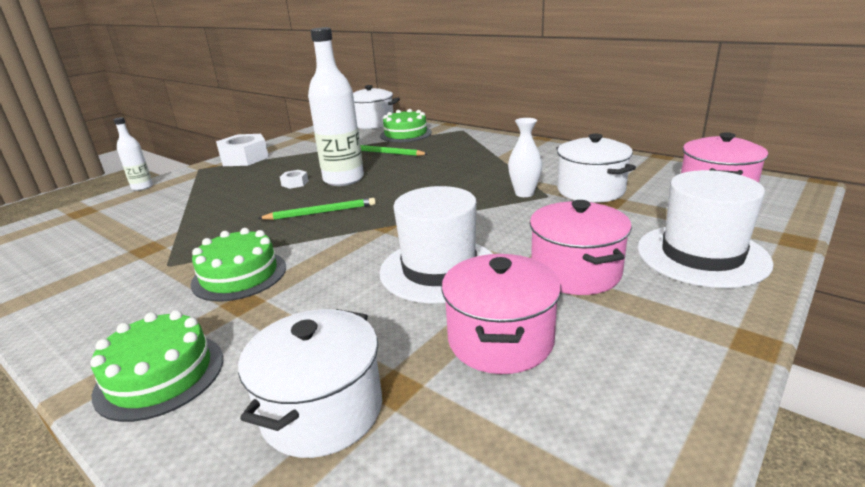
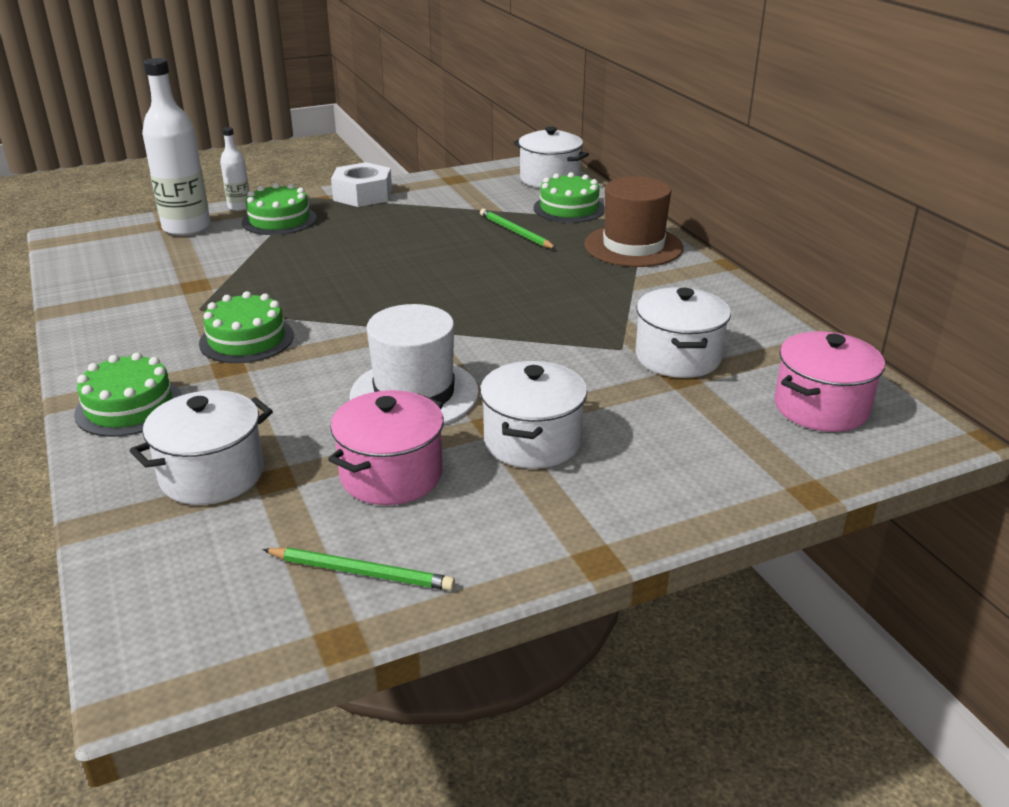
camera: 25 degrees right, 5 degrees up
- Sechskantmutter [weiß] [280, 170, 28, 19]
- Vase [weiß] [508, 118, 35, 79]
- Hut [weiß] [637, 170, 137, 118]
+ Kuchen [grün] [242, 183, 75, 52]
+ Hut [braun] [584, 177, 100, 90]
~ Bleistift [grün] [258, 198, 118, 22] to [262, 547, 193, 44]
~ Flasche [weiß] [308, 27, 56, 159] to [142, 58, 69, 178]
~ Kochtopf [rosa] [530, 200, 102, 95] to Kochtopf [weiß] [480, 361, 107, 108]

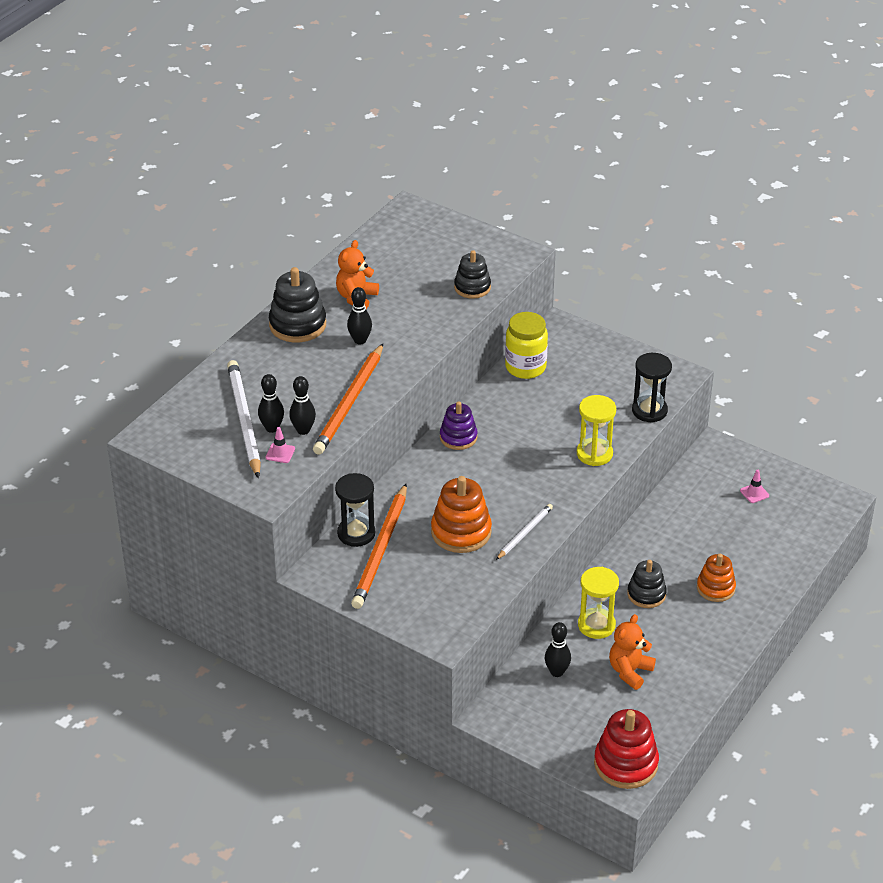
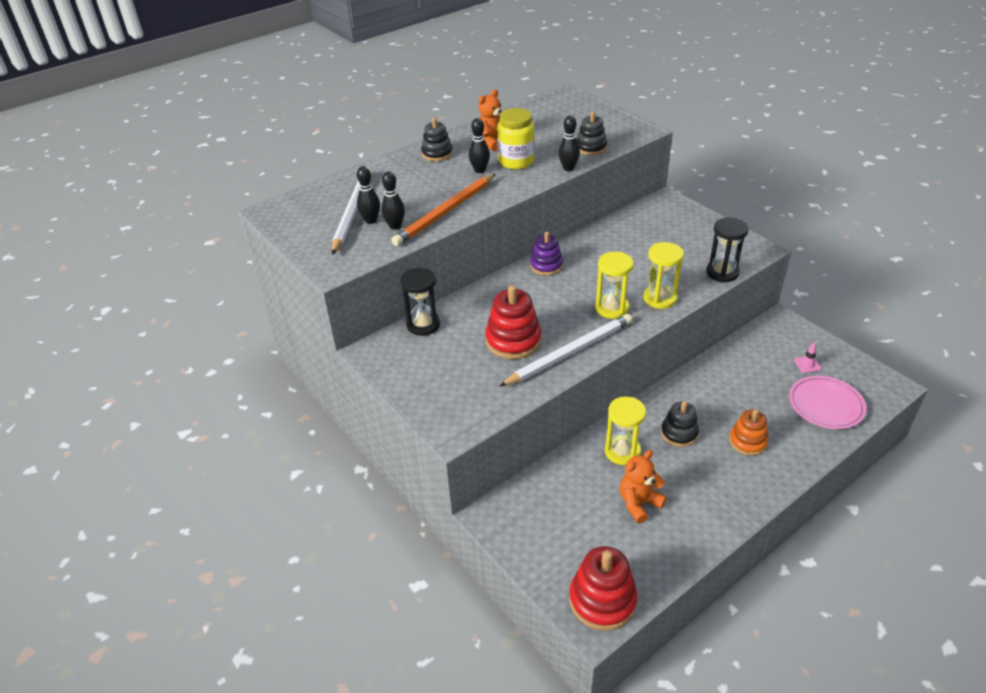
camera: 20 degrees right, 0 degrees up
- Leitkegel [rosa] [266, 427, 29, 36]
- Bleistift [orange] [351, 484, 56, 125]
+ Sanduhr [gelb] [595, 252, 39, 67]
+ Teller [rosa] [789, 376, 77, 53]
~ Einmachglas [gelb] [505, 312, 43, 67] to [497, 108, 38, 61]
~ Bowlingkegel [schwarz] [545, 622, 26, 55] to [558, 116, 22, 55]
~ Stapelspielzeug [orange] [431, 476, 61, 77] to Stapelspielzeug [rot] [485, 285, 56, 74]
~ Stapelspielzeug [schwarz] [269, 267, 57, 75] = [421, 118, 32, 43] x0.65
~ Bleistift [weiß] [496, 504, 57, 56] = [499, 314, 133, 73] x1.85

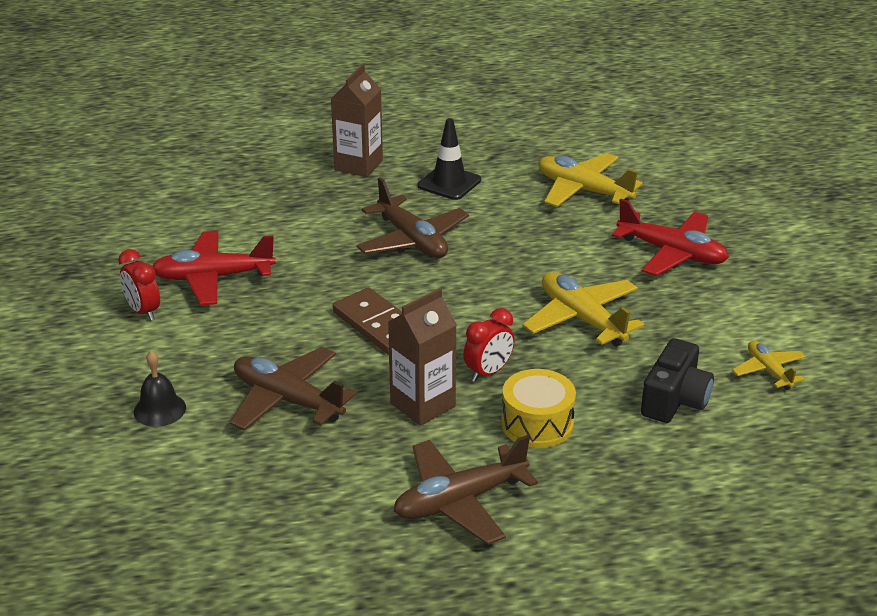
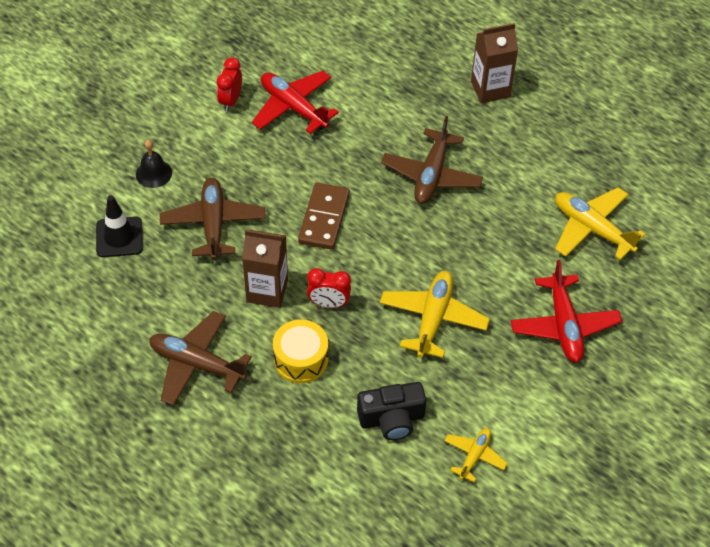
camera: 50 degrees right, 20 degrees up
~ Leitkegel [schwarz] [418, 118, 63, 82] to [96, 195, 47, 62]
~ Flugzeug [gelb] [538, 153, 105, 54] = [555, 187, 90, 73] 45 degrees counterclockwise

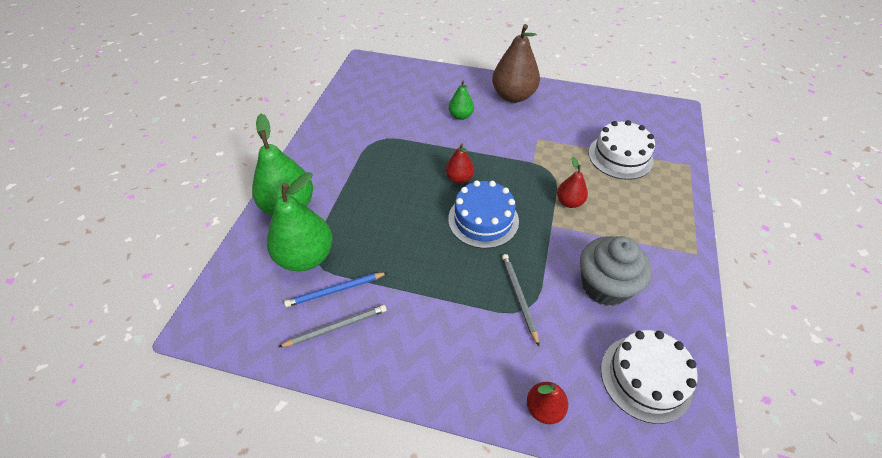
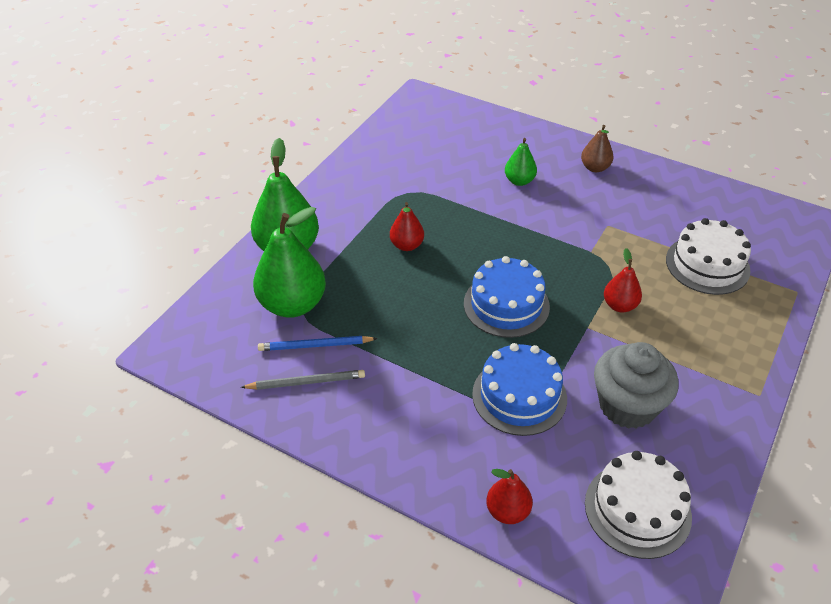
camera: 15 degrees right, 5 degrees down
~ Birne [rot] [446, 143, 28, 41] to [390, 202, 34, 49]
~ Bleistift [grau] [502, 254, 37, 92] to Kuchen [blau] [472, 343, 95, 93]
~ Birne [braun] [492, 24, 48, 79] = [581, 125, 32, 47] x0.53

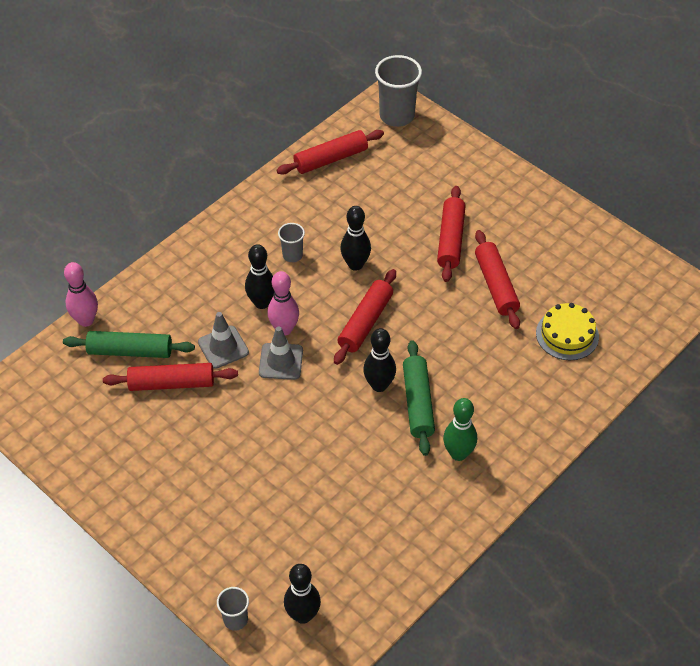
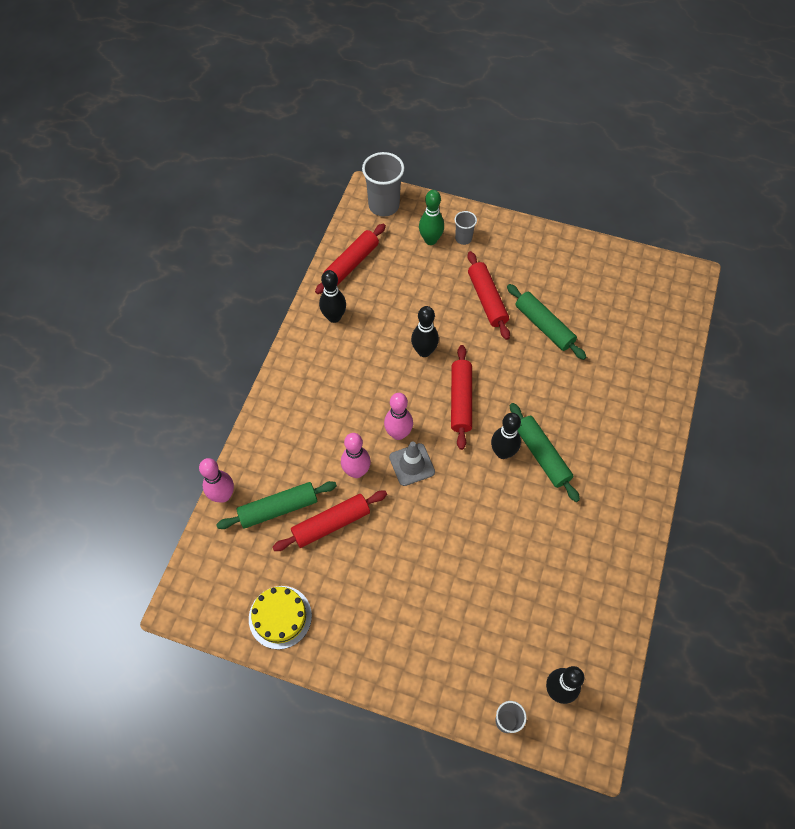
camera: 25 degrees left, 10 degrees up
~ Bowlingkegel [schwarz] [245, 244, 29, 65] to [319, 270, 27, 53]
~ Becher [grau] [278, 223, 27, 39] to [455, 211, 22, 34]
~ Bowlingkegel [grün] [443, 398, 34, 63] to [419, 190, 25, 55]
~ Kuchen [gelb] [536, 303, 63, 57] to [249, 586, 63, 63]
~ Leitkegel [grau] [198, 312, 51, 57] to Bowlingkegel [rosa] [341, 433, 30, 45]
~ Nudelholz [rot] [475, 230, 45, 99] to Nudelholz [grün] [507, 284, 79, 76]

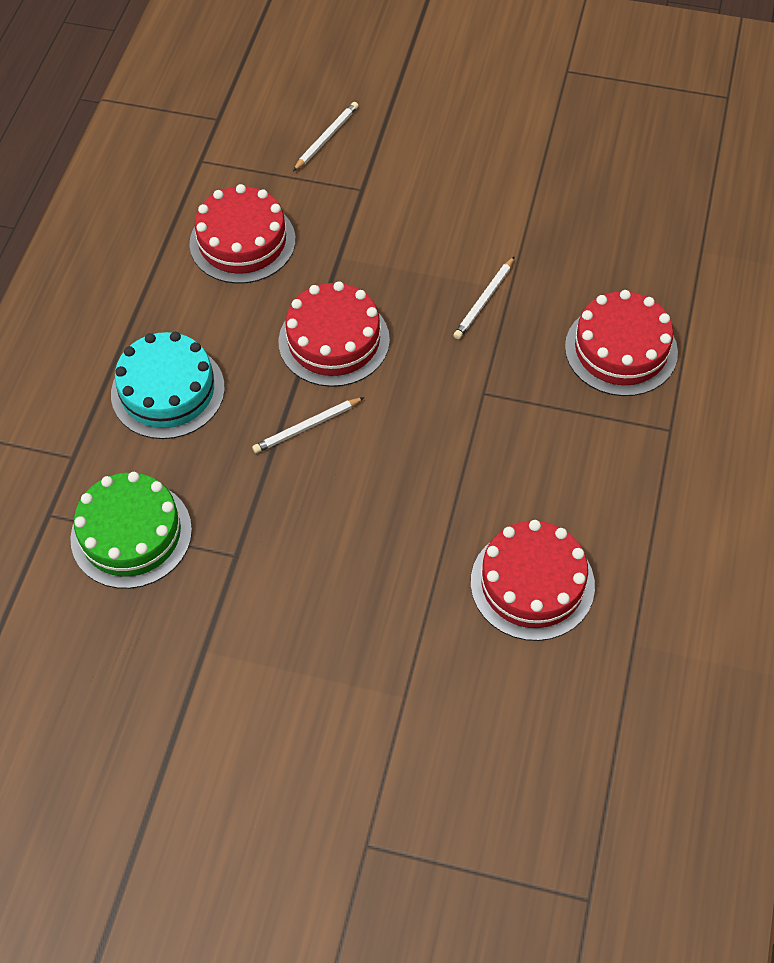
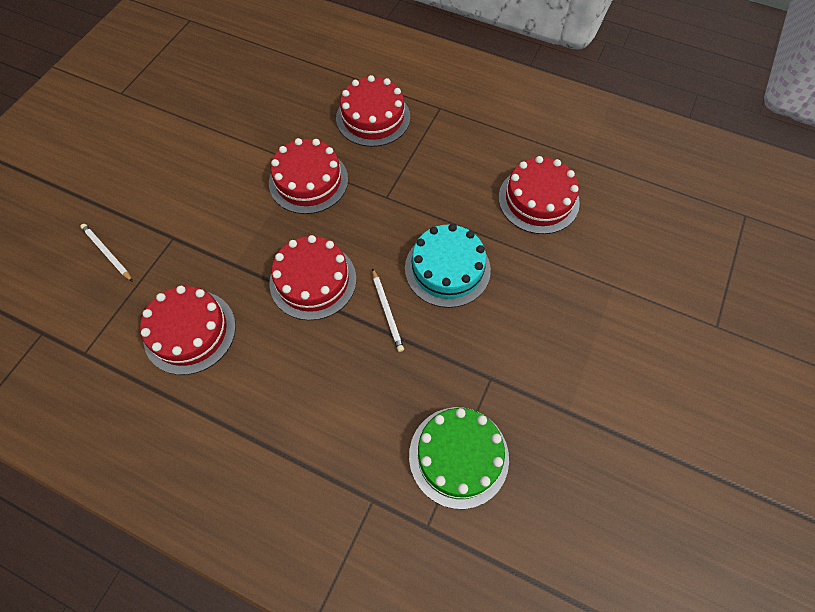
camera: 80 degrees left, 5 degrees up
~ Kuchen [türkis] [111, 332, 114, 107] to [405, 224, 86, 84]
~ Bleistift [weiß] [453, 256, 62, 83] to Kuchen [rot] [269, 138, 79, 76]

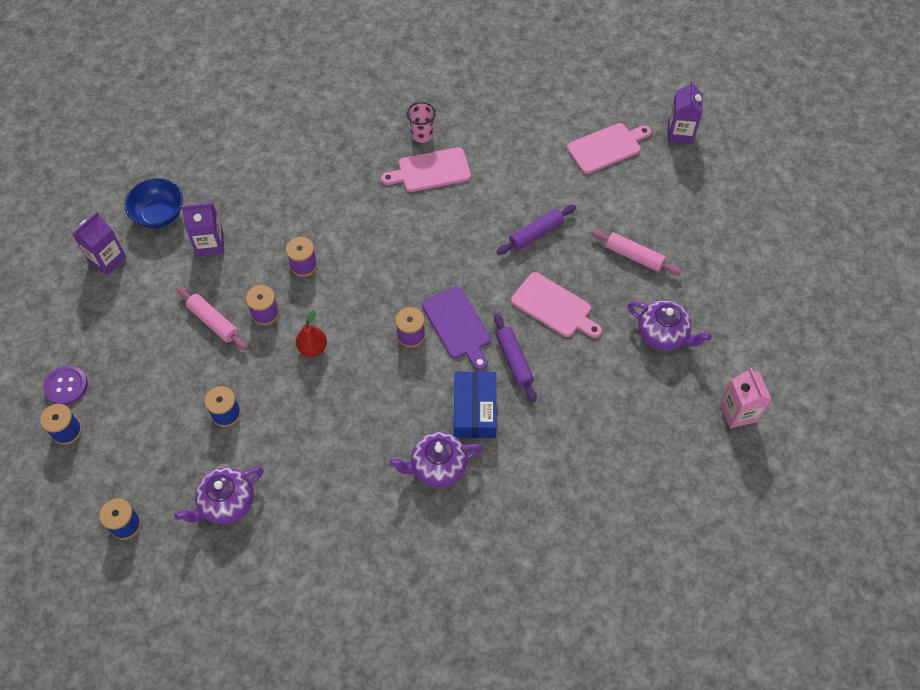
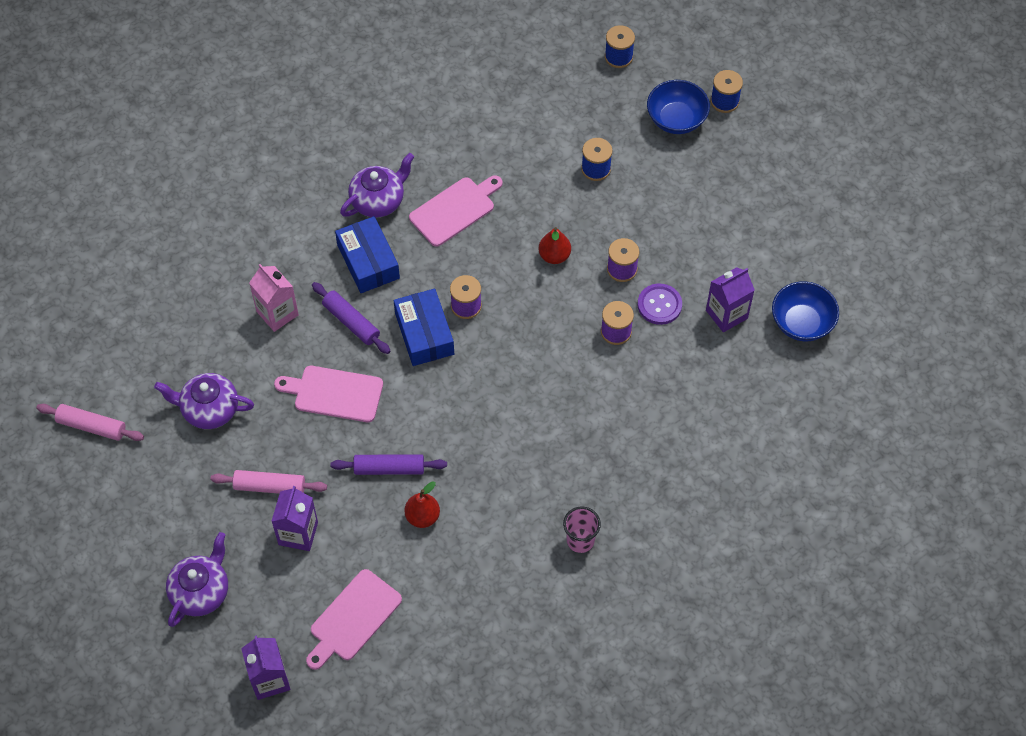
camera: 155 degrees right, 0 degrees up
+ Birne [rot] [404, 481, 36, 47]
+ Schüssel [blau] [647, 80, 63, 54]
~ Knopf [lila] [43, 365, 45, 40] to [638, 284, 44, 41]
~ Getränkekarton [lila] [72, 212, 54, 63] to [271, 486, 47, 65]
~ Teekanne [lila] [174, 467, 89, 57] to [166, 532, 62, 95]
~ Nudelholz [rosa] [177, 287, 71, 63] to [36, 404, 108, 37]
~ Schneidebrett [rosa] [381, 147, 90, 45] to [409, 175, 94, 72]
~ Getränkekarton [rosa] [720, 367, 51, 62] to [249, 264, 50, 68]
~ Schneidebrett [lila] [422, 287, 69, 84] to Schachtel [blau] [394, 289, 60, 77]
~ Nudelholz [lila] [497, 205, 79, 50] = [330, 454, 117, 21] 60 degrees clockwise

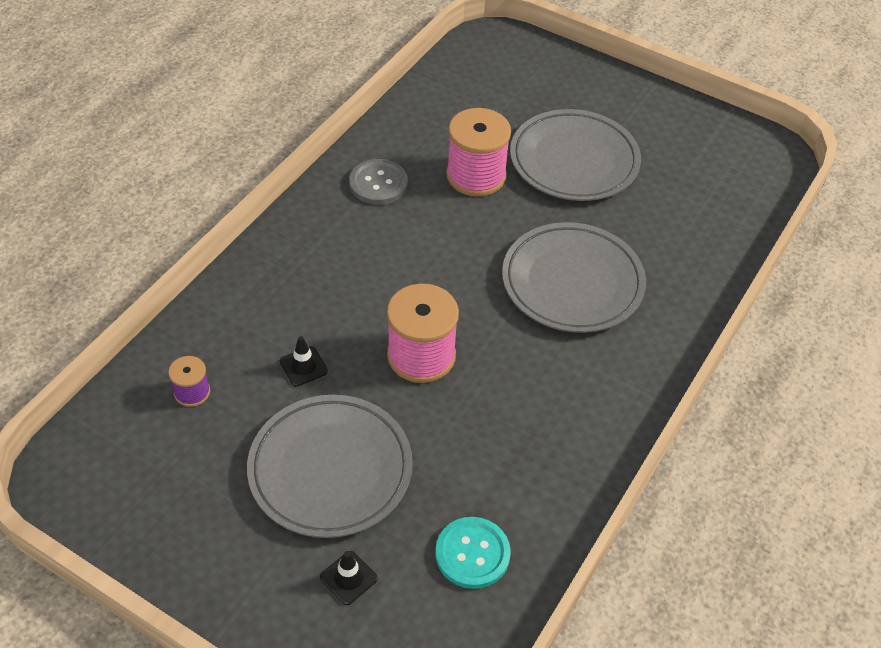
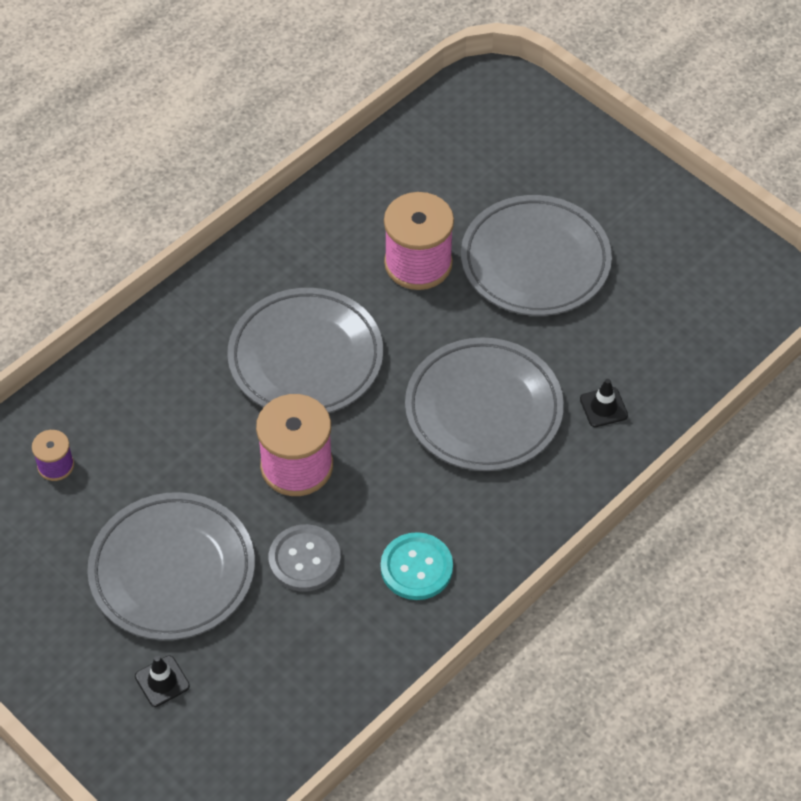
camera: 15 degrees right, 5 degrees up
+ Teller [grau] [227, 288, 156, 125]
~ Leitkegel [schwarz] [280, 336, 48, 51] to [580, 379, 48, 48]
~ Knopf [grau] [349, 159, 59, 46] to [269, 524, 72, 68]
~ Knopf [türkis] [435, 517, 76, 72] to [381, 532, 72, 68]

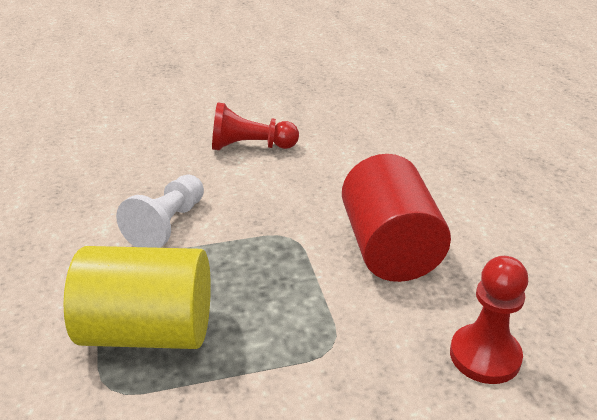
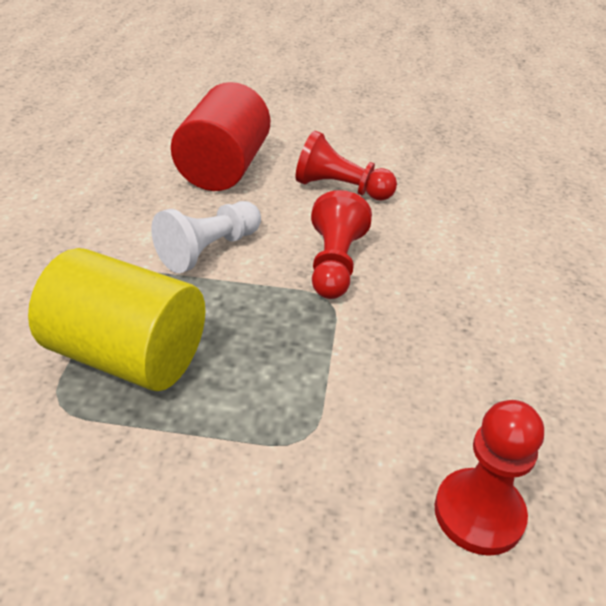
camera: 20 degrees right, 5 degrees up
+ Bauer [rot] [311, 190, 61, 109]
~ Vollzylinder [rot] [342, 154, 109, 128] to [171, 82, 99, 109]

